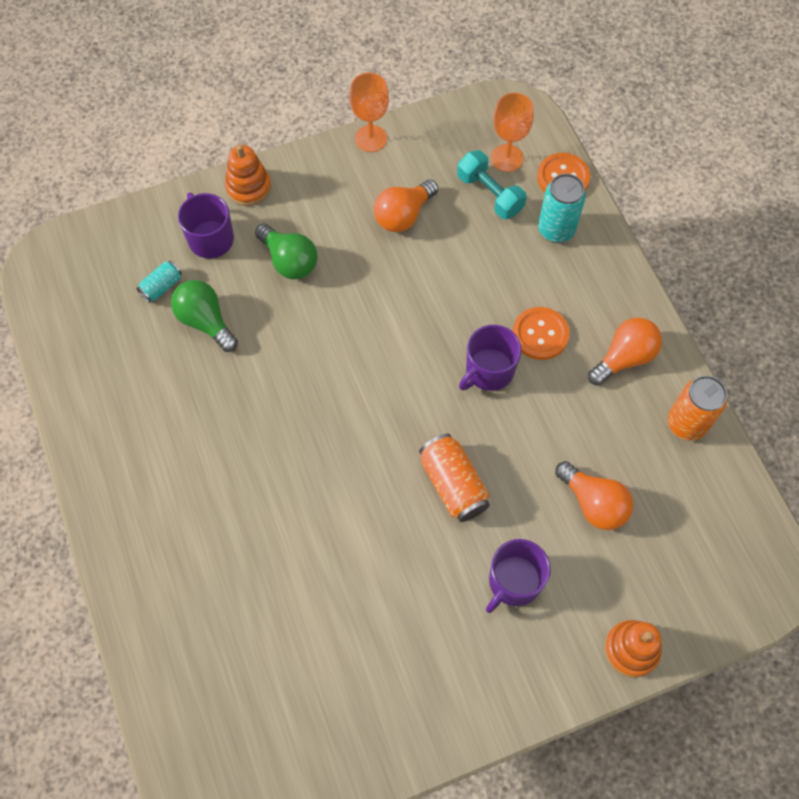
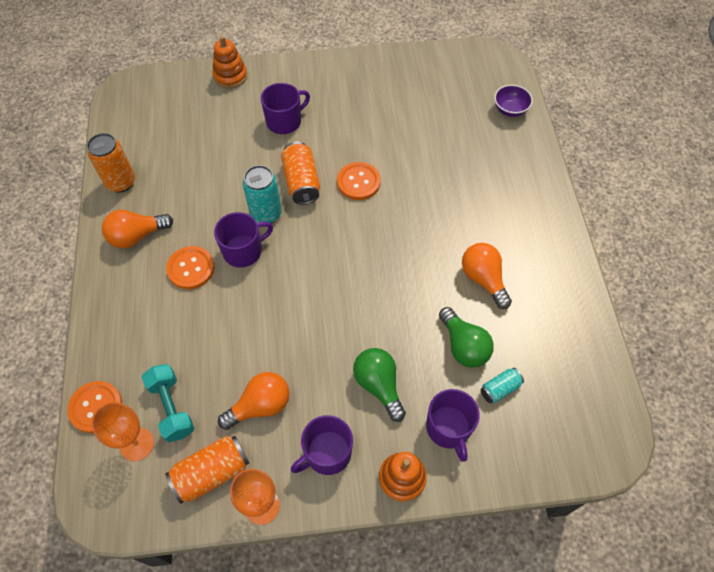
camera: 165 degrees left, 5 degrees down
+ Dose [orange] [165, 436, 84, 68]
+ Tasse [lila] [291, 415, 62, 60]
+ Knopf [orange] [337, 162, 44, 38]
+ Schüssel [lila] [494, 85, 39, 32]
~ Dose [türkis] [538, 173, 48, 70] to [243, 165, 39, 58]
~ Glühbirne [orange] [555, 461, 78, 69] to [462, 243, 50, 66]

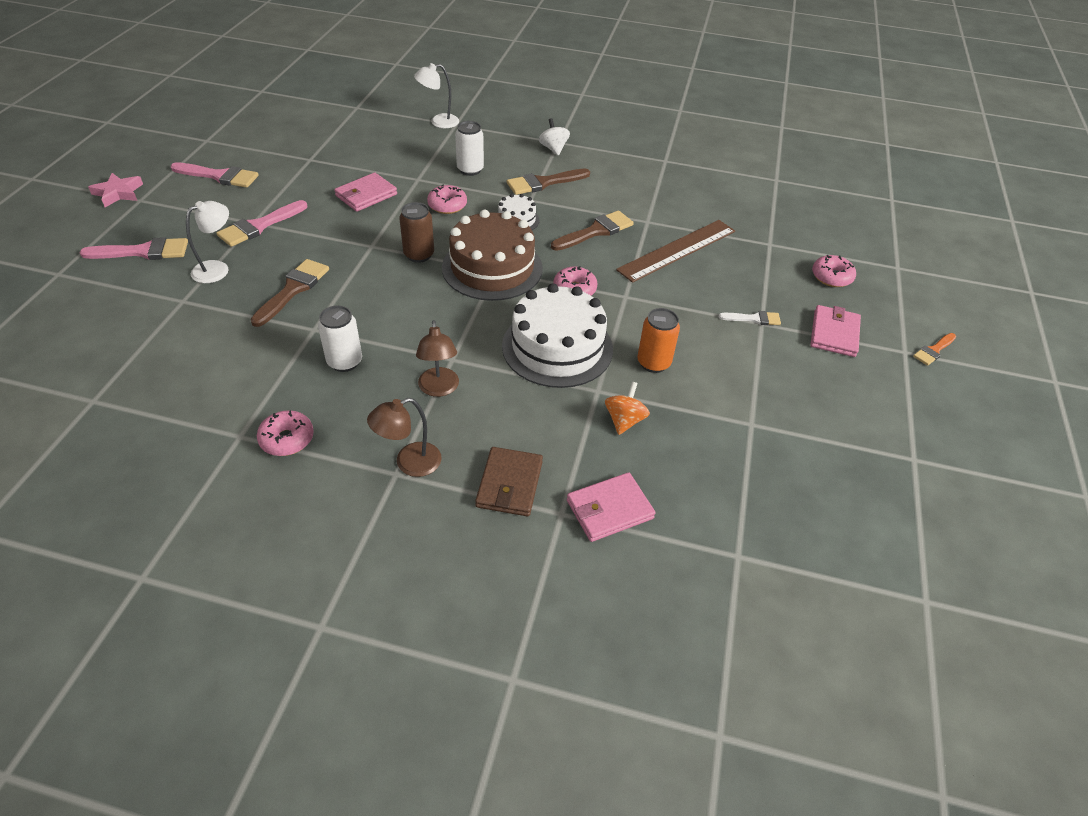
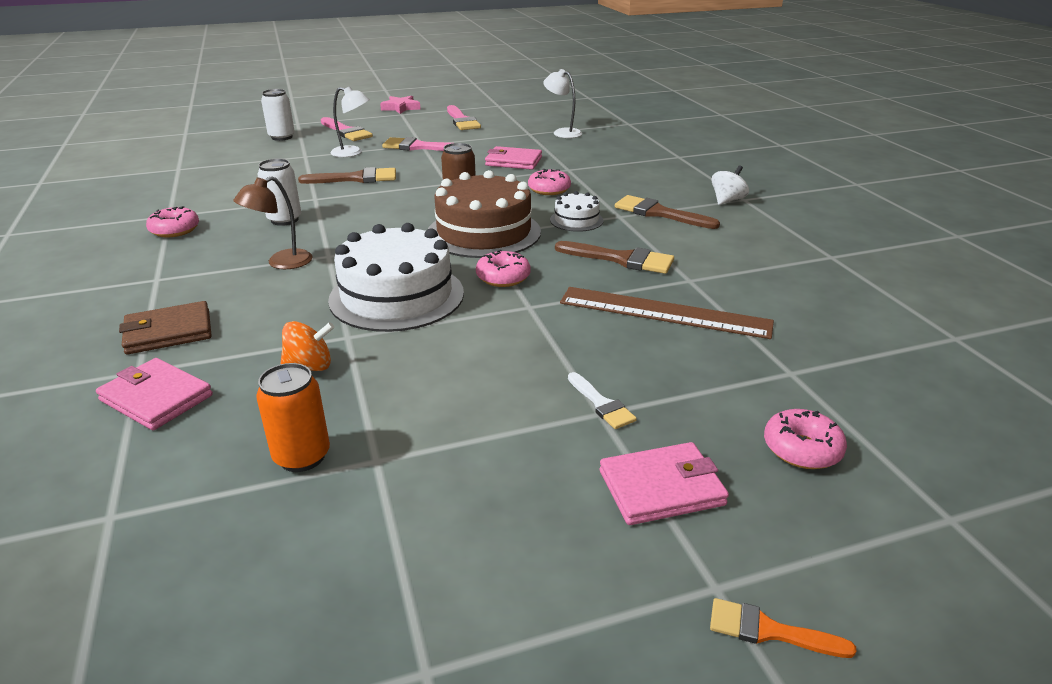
camera: 60 degrees right, 15 degrees down
- Lampe [braun] [367, 398, 74, 79]
~ Lampe [weiß] [414, 63, 45, 65] to [543, 69, 39, 69]
~ Dose [weiß] [455, 121, 29, 55] to [261, 89, 34, 52]
~ Dose [orange] [637, 308, 43, 65] to [256, 363, 74, 109]

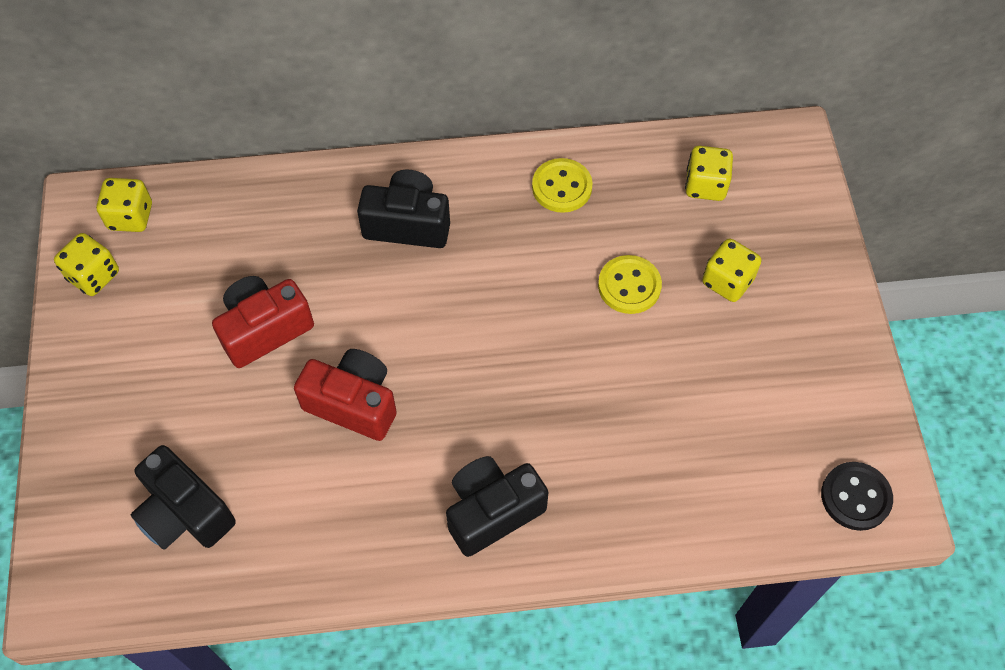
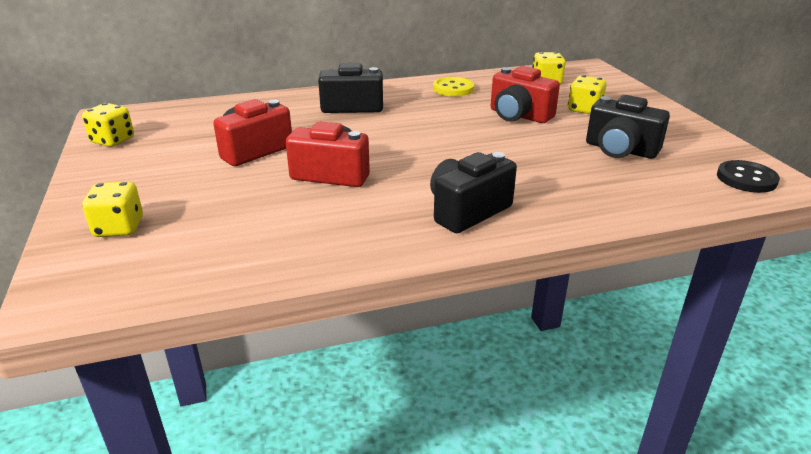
camera: 10 degrees left, 30 degrees down
~ Spielwürfel [gelb] [96, 178, 56, 54] to [82, 182, 61, 55]
~ Kamera [schwarz] [131, 445, 105, 104] to [586, 95, 84, 64]
~ Knopf [gelb] [598, 255, 64, 59] to Kamera [rot] [491, 66, 69, 57]

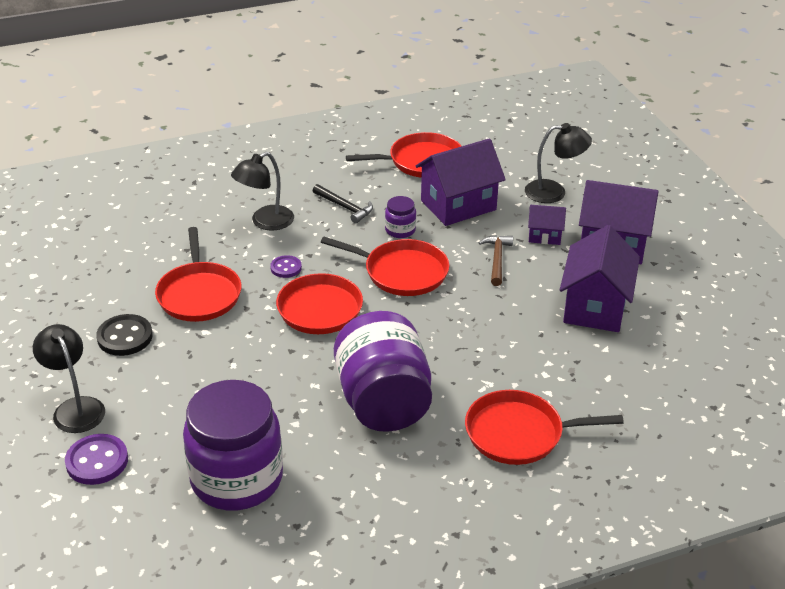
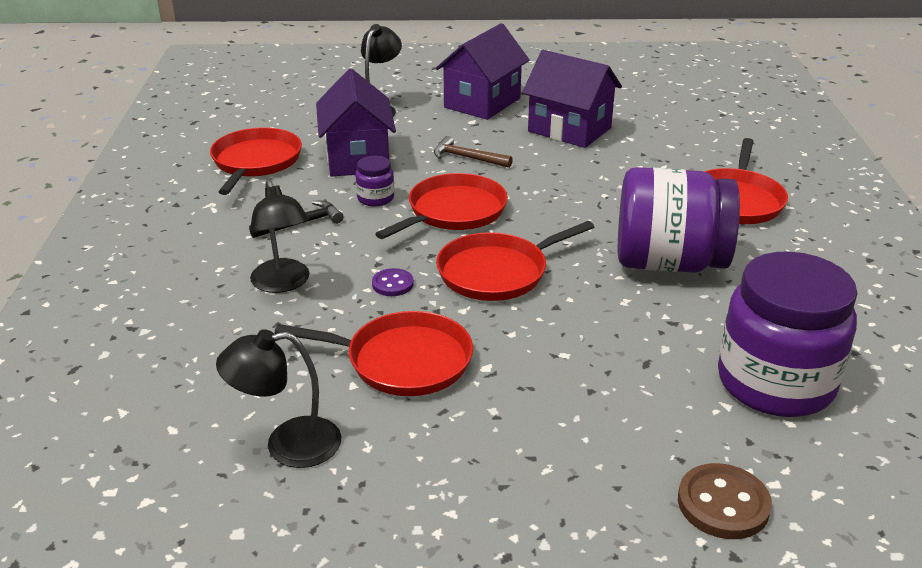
camera: 70 degrees left, 5 degrees down
- Knopf [schwarz] [96, 314, 57, 42]
- Haus [lila] [528, 205, 38, 40]
~ Lampe [schwarz] [33, 324, 72, 109] to [216, 329, 125, 139]
~ Knopf [lila] [65, 434, 63, 51] to Knopf [braun] [678, 463, 94, 76]

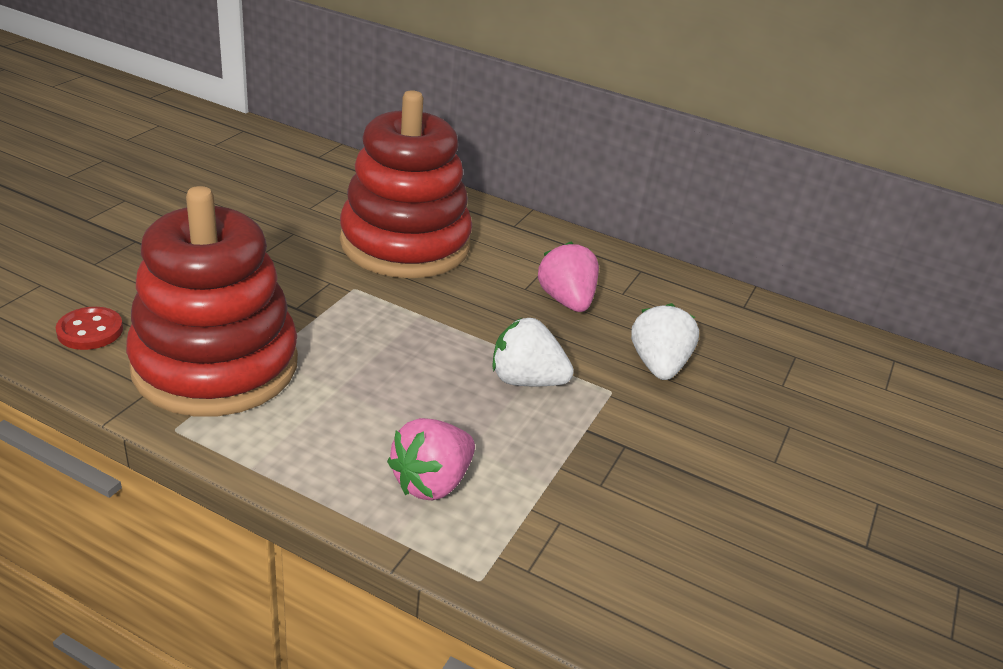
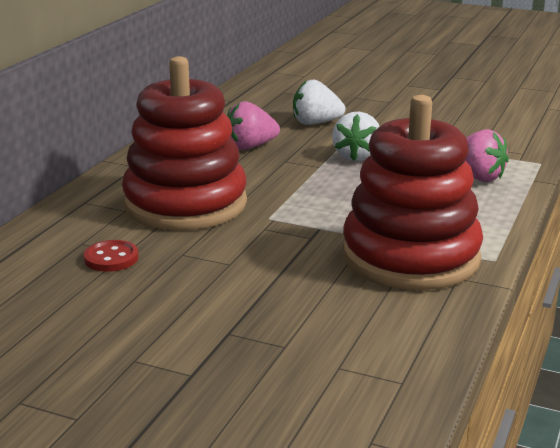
camera: 90 degrees left, 10 degrees down
~ Knopf [rot] [56, 307, 67, 43] to [84, 240, 55, 32]

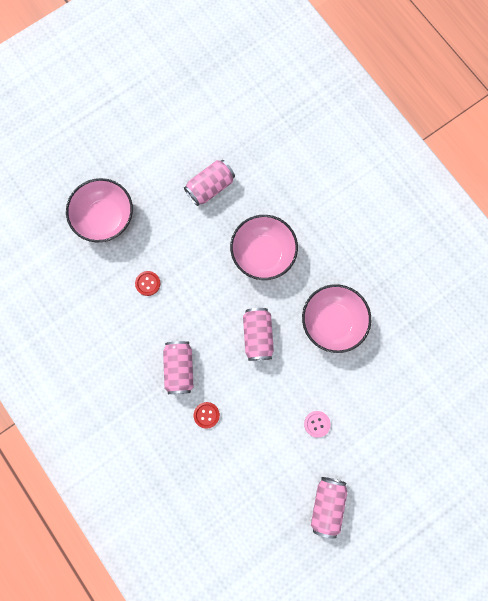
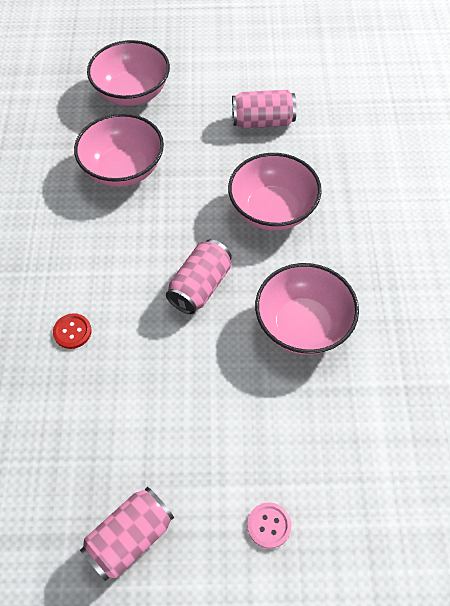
camera: 35 degrees right, 20 degrees down
- Dose [rosa] [163, 341, 31, 53]
~ Knopf [rosa] [304, 411, 27, 27] to [247, 502, 44, 47]
~ Knopf [rot] [135, 271, 26, 25] to Schüssel [rosa] [74, 113, 90, 74]

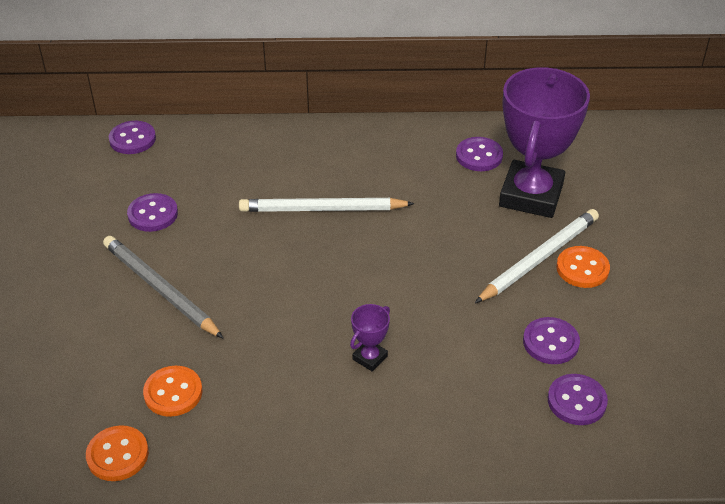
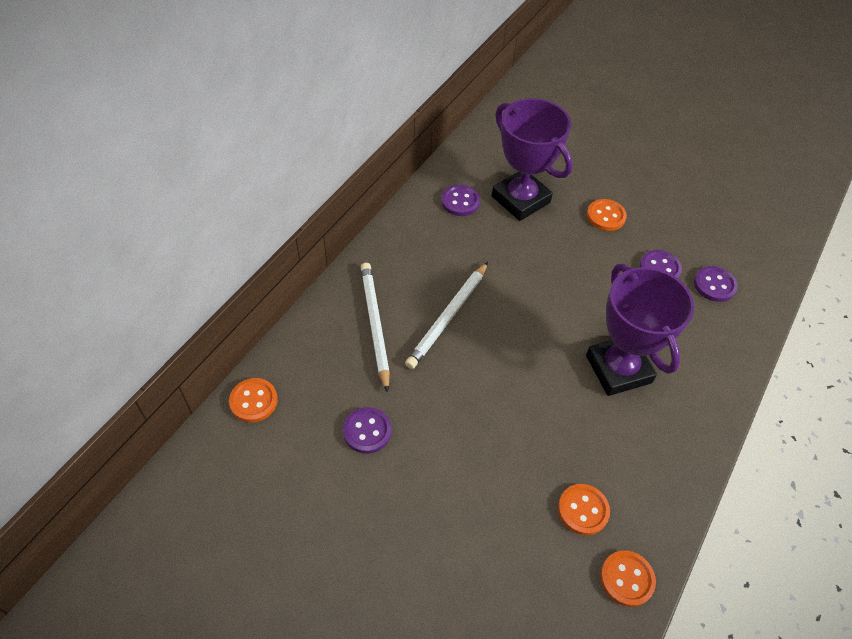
camera: 60 degrees left, 10 degrees up
- Bleistift [grau] [103, 236, 121, 103]
~ Bleistift [weiß] [475, 209, 124, 94] to [361, 263, 29, 130]
~ Knopf [lila] [109, 121, 47, 33] to Knopf [orange] [229, 378, 49, 45]
~ Pokal [lila] [350, 304, 40, 67] = [586, 264, 108, 132] x2.46

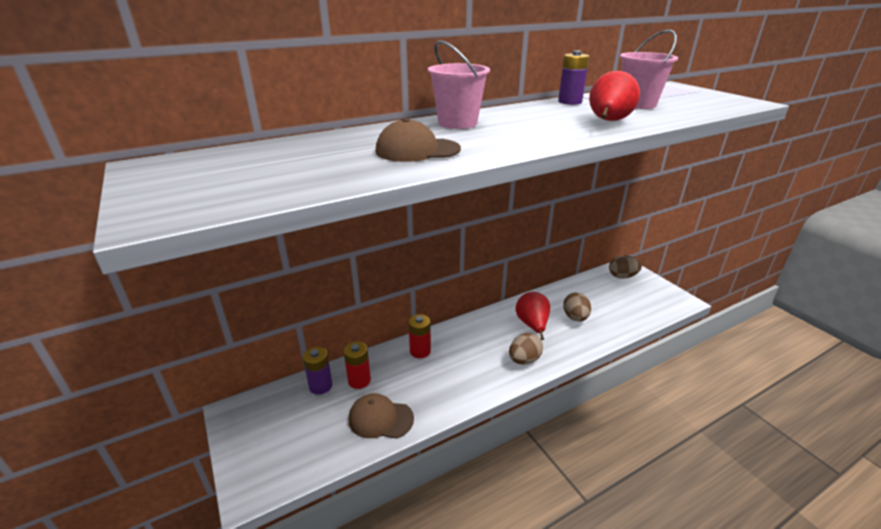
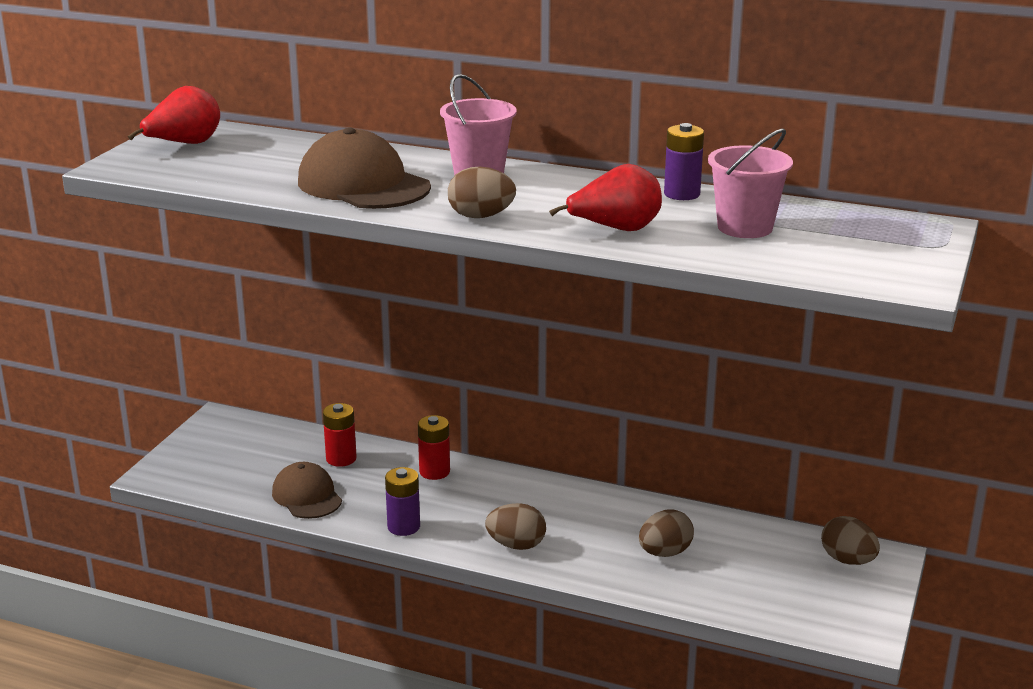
camera: 50 degrees right, 5 degrees down
+ Ei [braun] [448, 167, 68, 51]
~ Batterie [lila] [303, 347, 30, 48] to [385, 467, 35, 69]
~ Birne [rot] [516, 292, 34, 48] to [128, 86, 92, 58]
~ Kappe [braun] [375, 118, 86, 44] = [298, 127, 133, 82] x1.55

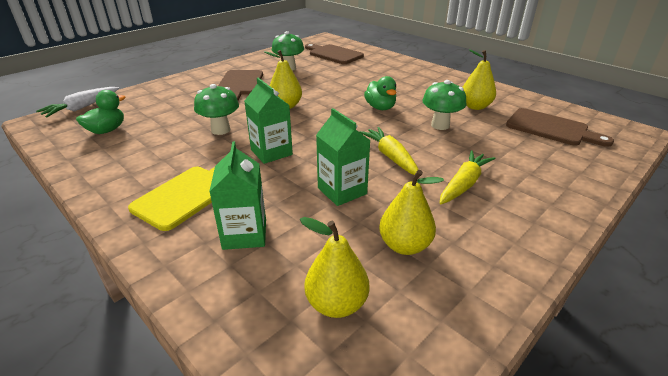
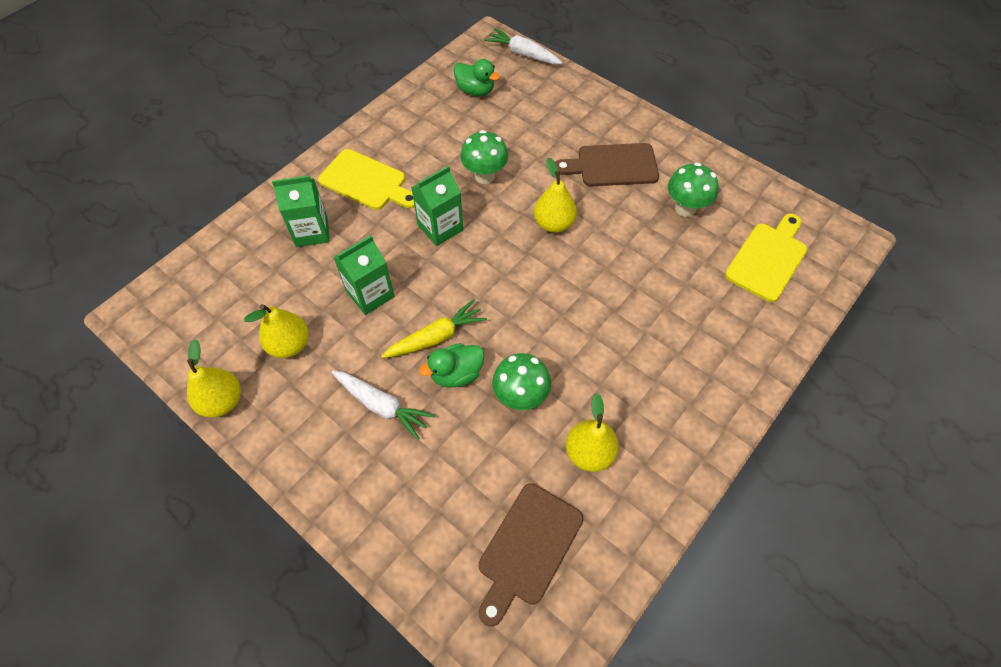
camera: 85 degrees right, 25 degrees up
~ Birne [gelb] [300, 217, 69, 101] to [187, 339, 54, 79]
~ Ente [grün] [364, 76, 33, 34] to [419, 343, 66, 45]
~ Schneidebrett [braun] [305, 44, 59, 20] to Schneidebrett [gelb] [725, 214, 82, 88]
~ Karotte [gelb] [440, 150, 55, 54] to Karotte [weiß] [332, 371, 103, 69]

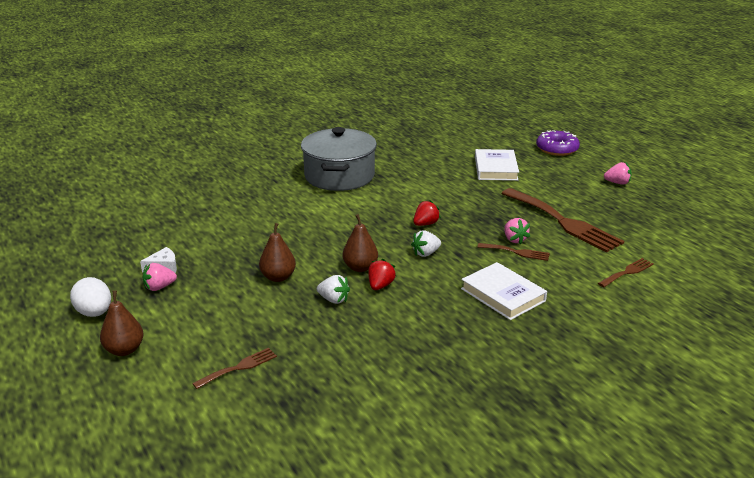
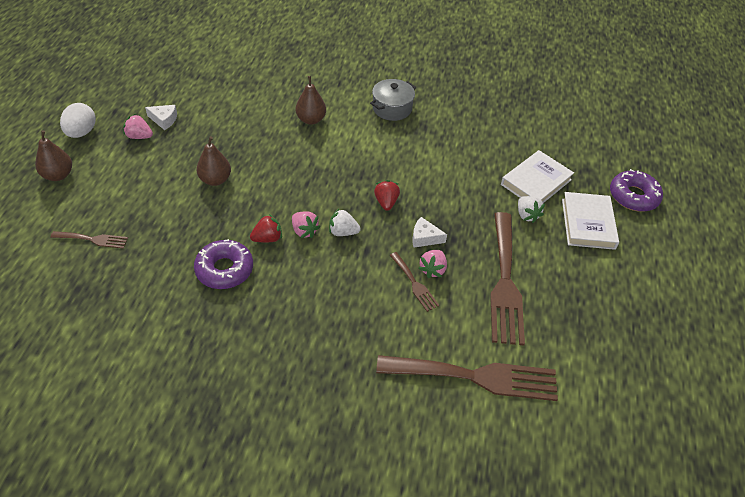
camera: 40 degrees right, 20 degrees up
+ Donut [lila] [194, 239, 59, 50]
+ Käse [weiß] [412, 217, 35, 31]
~ Erdbeere [weiß] [317, 275, 33, 29] to [518, 196, 27, 27]
~ Birne [braun] [343, 214, 35, 58] to [296, 76, 30, 49]
~ Buch [weiß] [461, 262, 86, 58] to [562, 192, 57, 58]
~ Erdbeere [rosa] [604, 162, 28, 23] to [292, 211, 28, 27]
~ Erdbeere [rot] [413, 200, 28, 26] = [374, 180, 26, 31] 90 degrees counterclockwise
~ Kochtopf [grau] [301, 127, 76, 64] = [370, 79, 46, 42] x0.55
~ Gabel [braun] [598, 258, 56, 29] = [376, 355, 182, 46] x2.13

